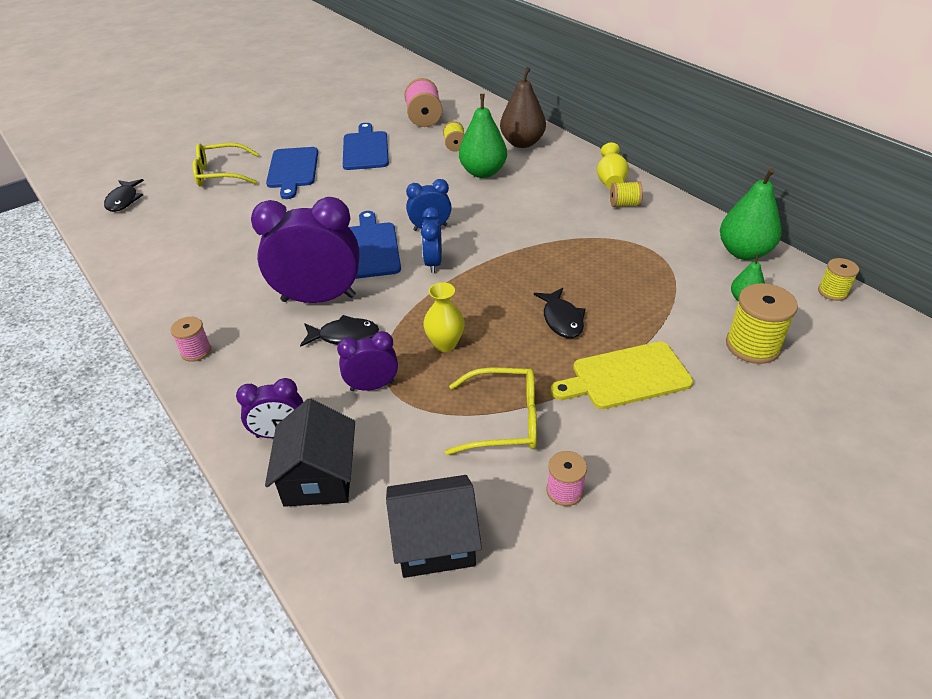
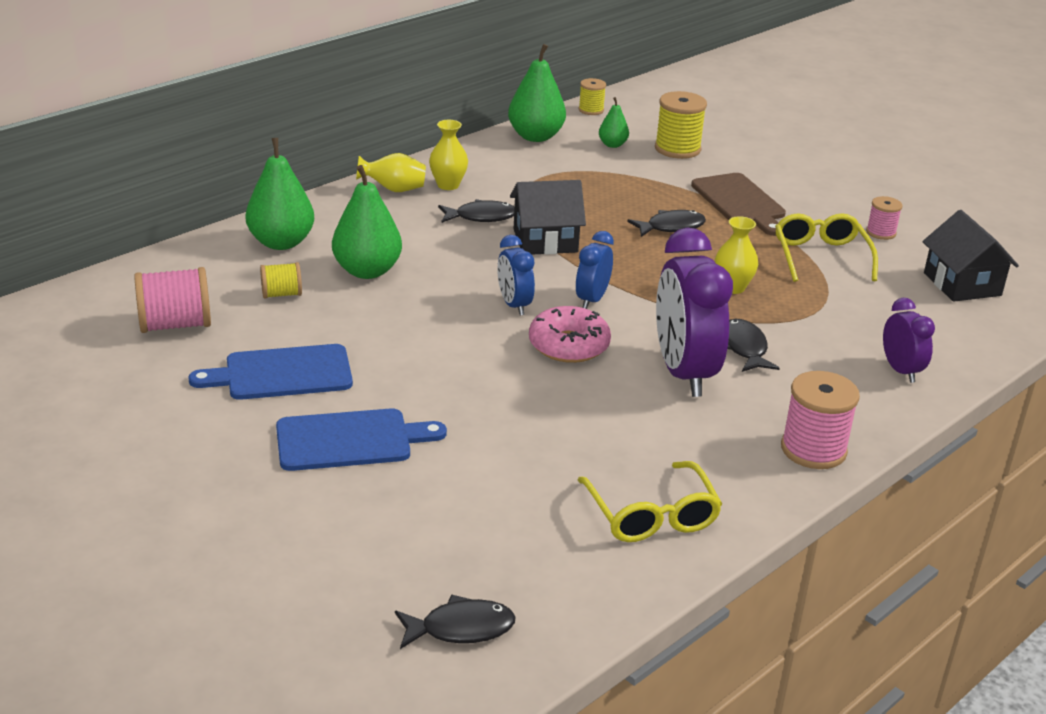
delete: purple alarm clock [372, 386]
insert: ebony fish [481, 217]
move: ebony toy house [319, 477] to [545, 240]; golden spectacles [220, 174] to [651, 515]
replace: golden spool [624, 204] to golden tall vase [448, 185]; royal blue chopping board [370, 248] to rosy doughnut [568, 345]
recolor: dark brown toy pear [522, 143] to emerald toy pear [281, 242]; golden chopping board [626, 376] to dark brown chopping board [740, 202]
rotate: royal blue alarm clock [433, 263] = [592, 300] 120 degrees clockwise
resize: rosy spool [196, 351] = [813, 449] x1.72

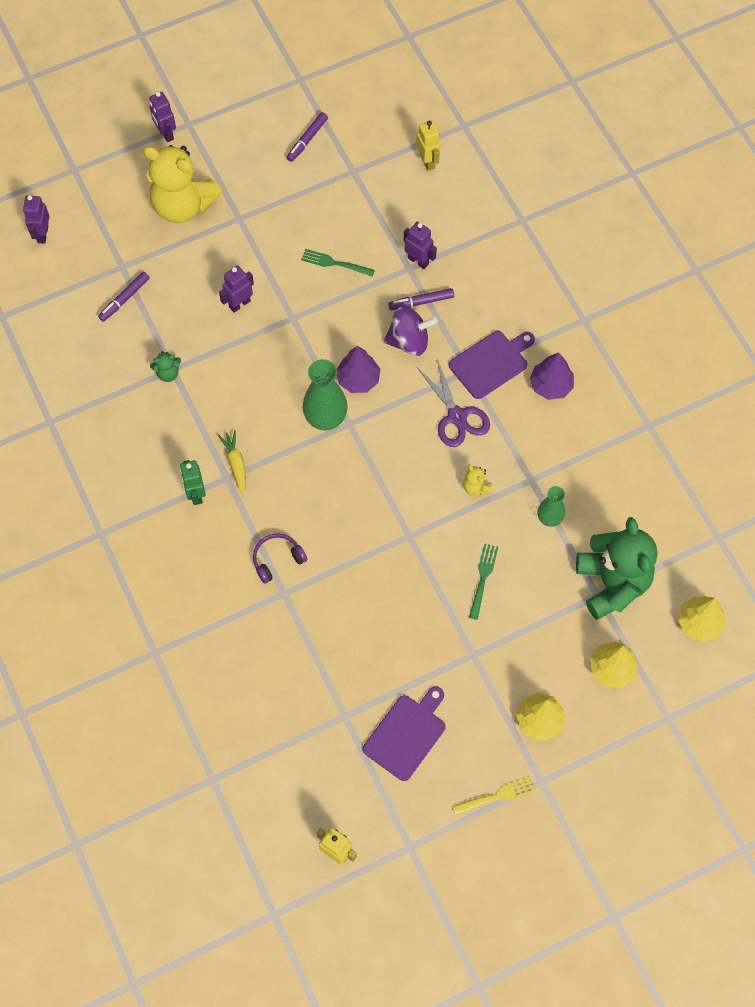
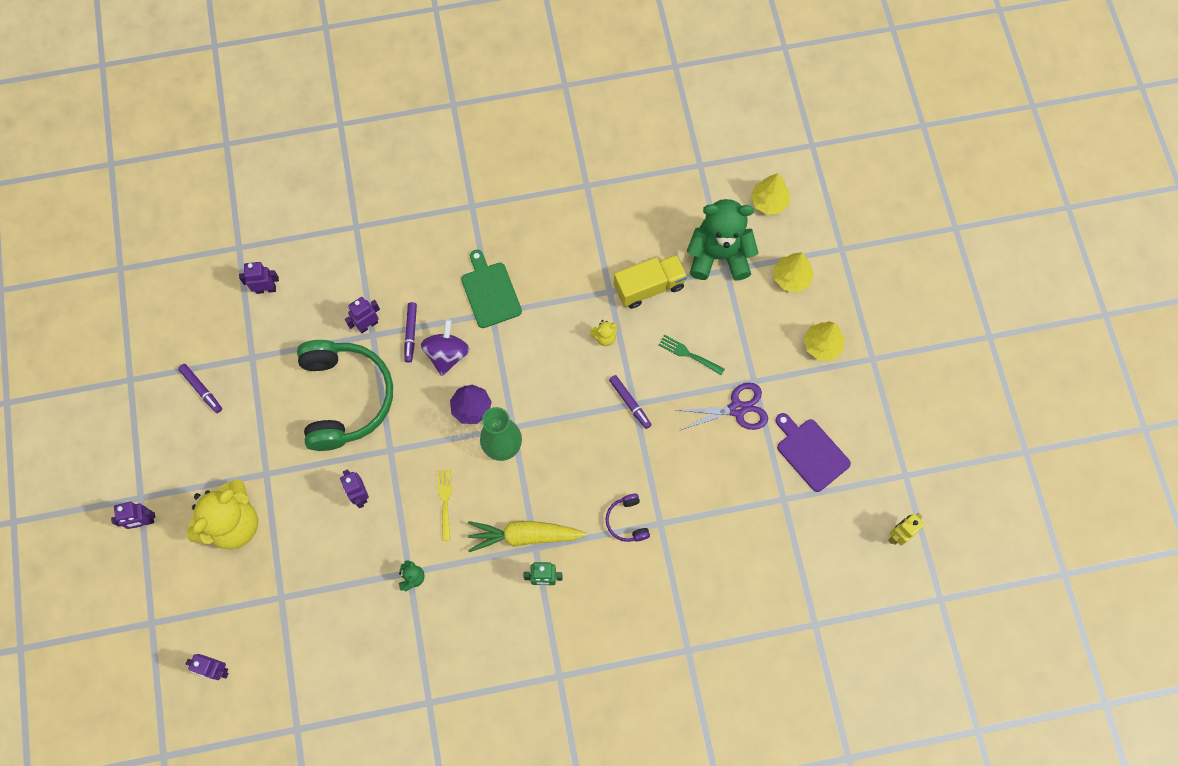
delete: purple tree [551, 385]
move: golden table fork [496, 796] to [445, 502]; purple marker pen [124, 299] to [630, 403]; purple shears [457, 416] to [737, 409]
replace: emerald table fork [335, 263] to emerald over-ear headphones [345, 398]; emerald tall vase [549, 518] to golden truck [649, 287]
recolor: golden toy robot [427, 161] to purple toy robot [266, 289]; purple chopping board [491, 363] to emerald chopping board [490, 292]
resize: golden root vegetable [236, 464] = [524, 536] x1.78

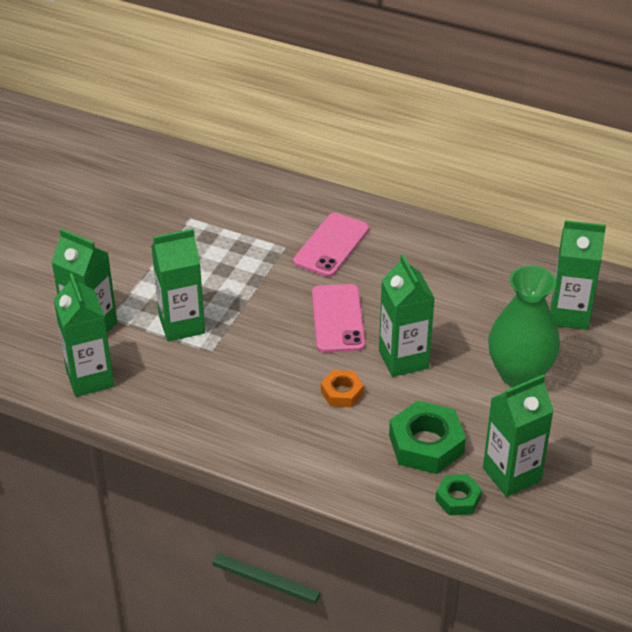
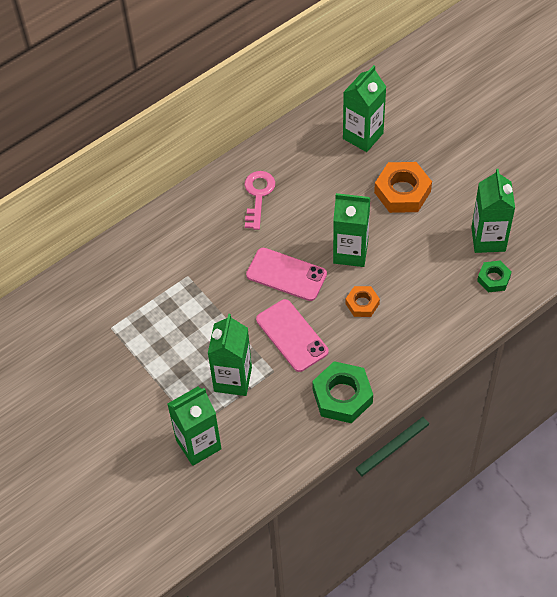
delete: emerald milk carton [90, 378]
insert: rosy latchkey [258, 195]
move: rosy smartphone [331, 245] to [292, 335]; emerald hexagon nut [426, 444] to [342, 396]
replace: emerald tall vase [519, 374] to bright orange hexagon nut [402, 192]

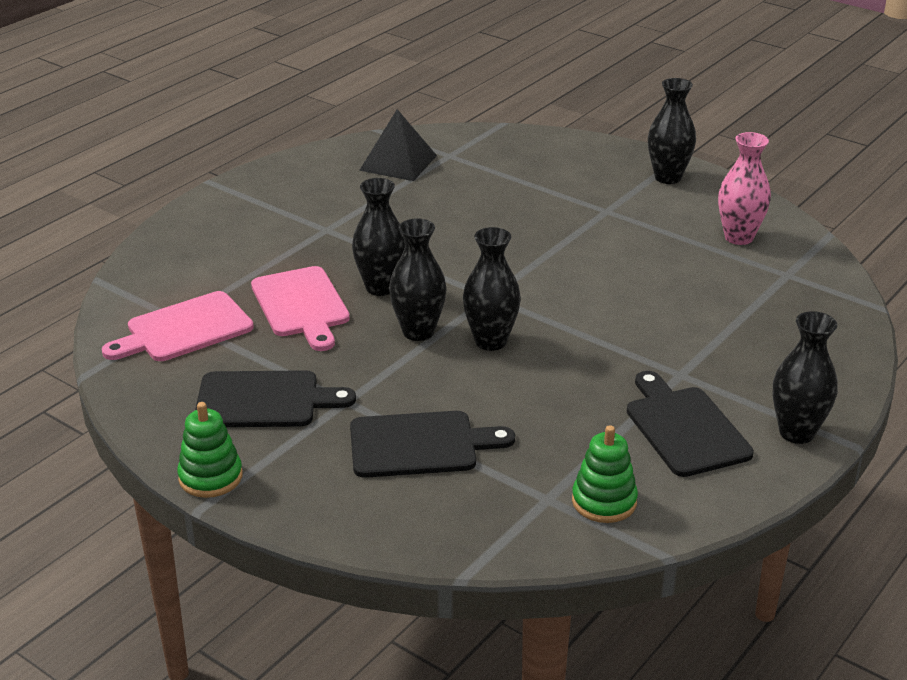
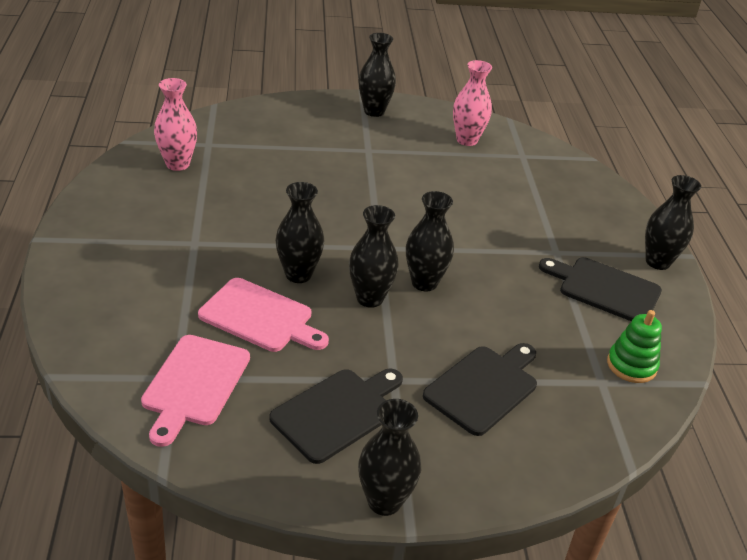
replace: ebony pyramid [398, 163] to rosy tall vase [177, 164]; emerald stacking toy [210, 477] to ebony tall vase [384, 501]

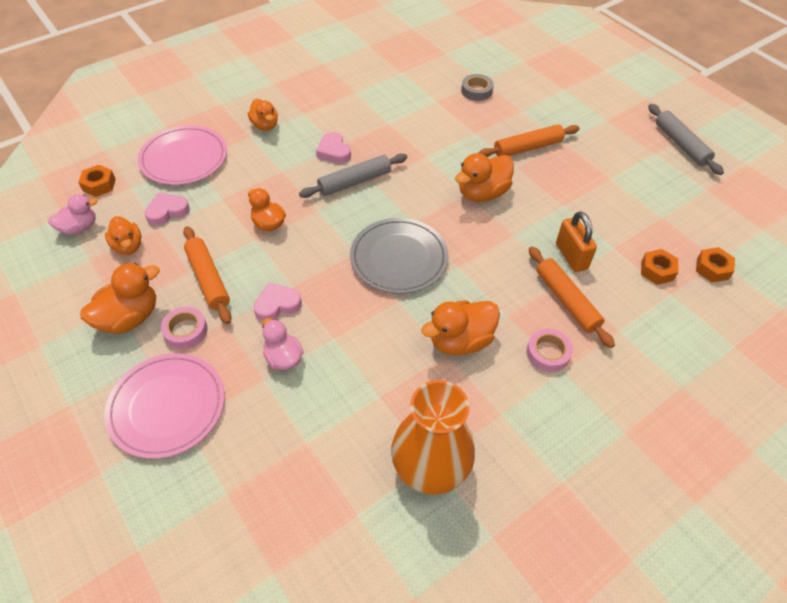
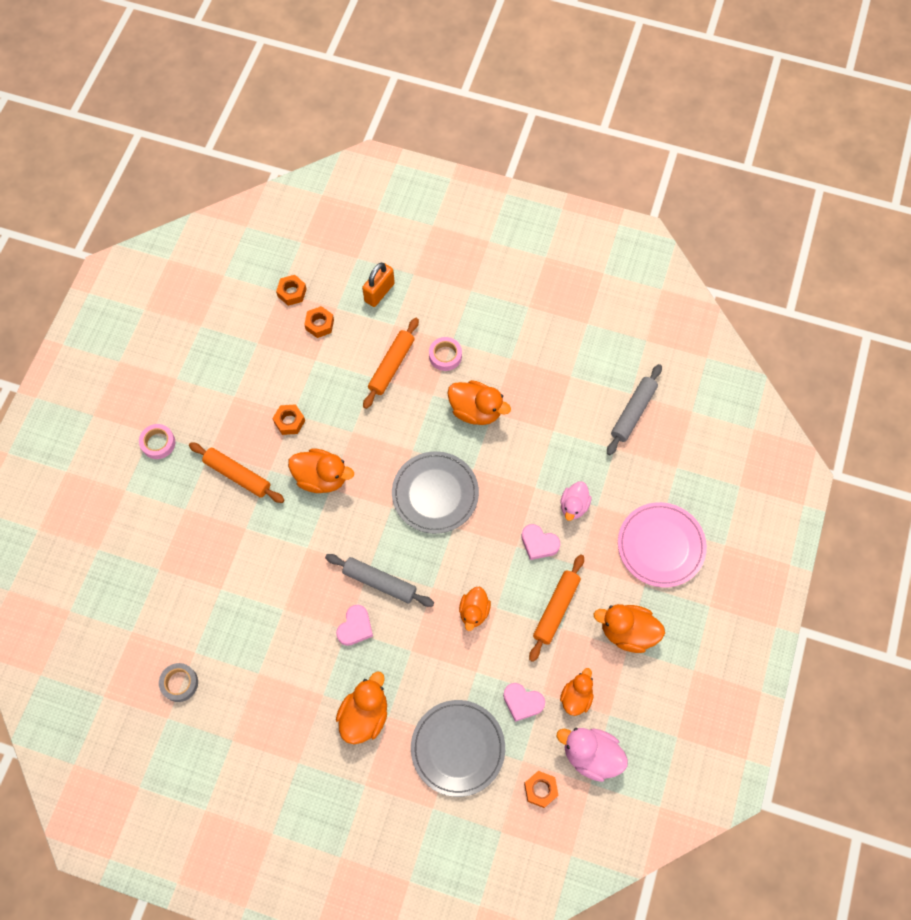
delete: bright orange tall vase [430, 465]
insert: bright orange hexagon nut [289, 422]
move: rosy roll of tape [185, 331] to [158, 443]; ash-grey roll of tape [476, 91] to [179, 683]; bright orange lock [571, 256] to [379, 292]; ash-grey rolling pin [681, 144] to [633, 412]
recolor: rosy dinner plate [184, 158] to ash-grey dinner plate [458, 748]
resize: bright orange duck [265, 125] = [364, 715] x1.51; rosy duck [79, 228] = [591, 755] x1.51

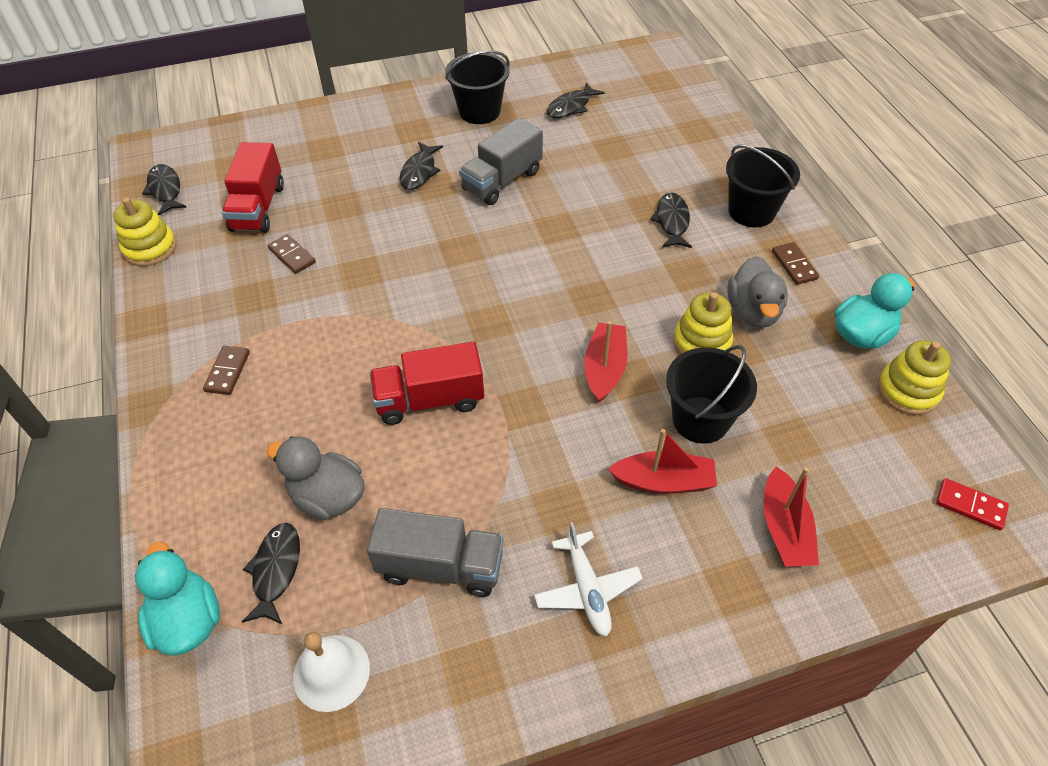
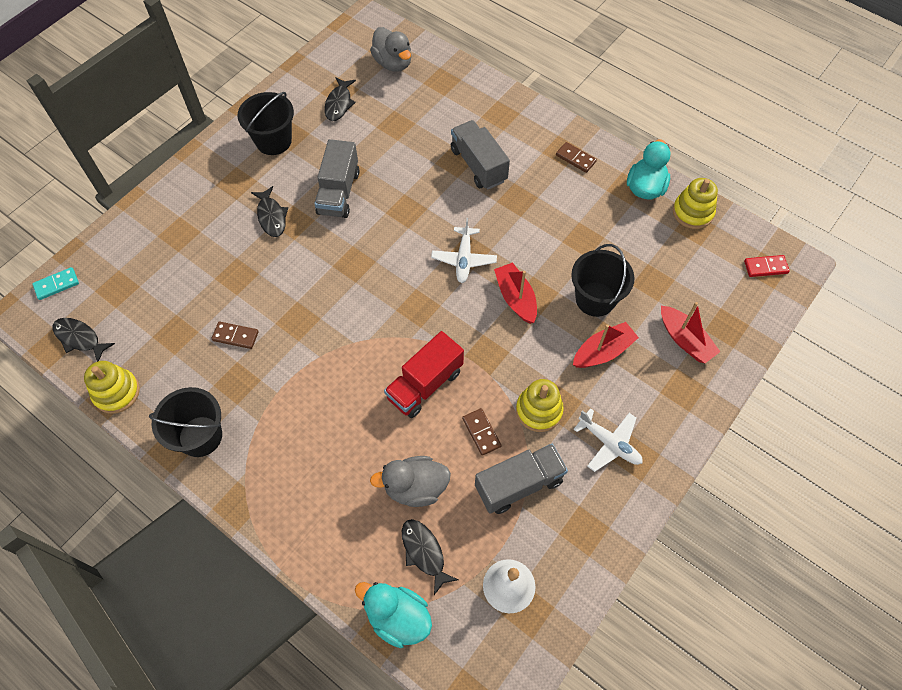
delete: red truck [258, 207]
insert: aqua domino piece [56, 284]; snow-white plane [464, 259]
move: ebony sand bucket [751, 211] to [200, 436]; ash-grey duck [753, 312] to [393, 63]; dark brown domino piece [228, 372] to [481, 432]; golden stacking toy [701, 342] to [539, 410]
replace: ebony fish [672, 221] to ash-grey truck [478, 165]

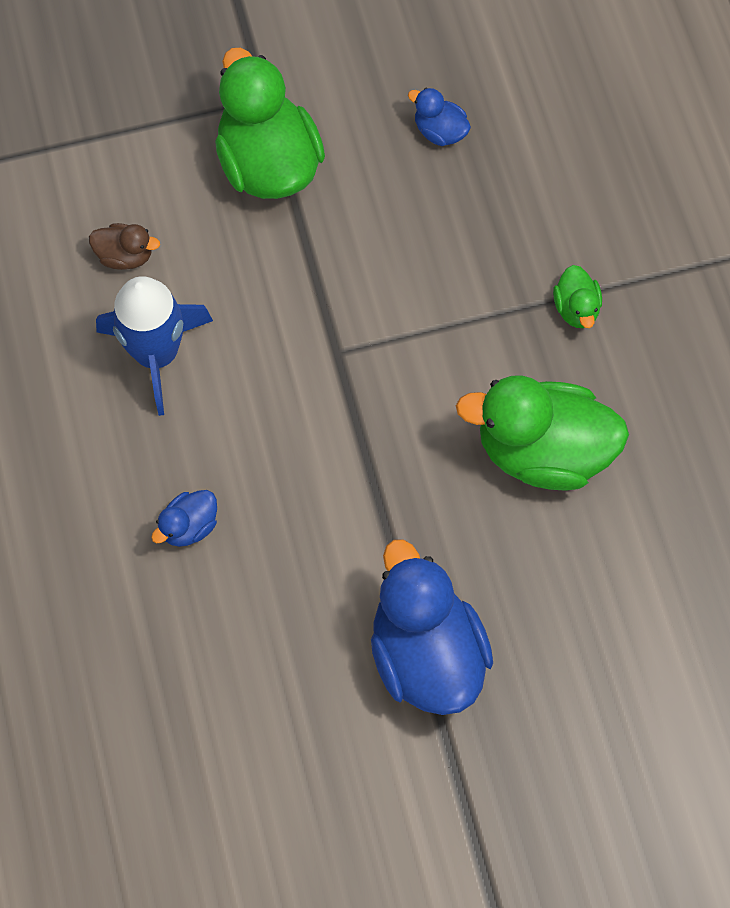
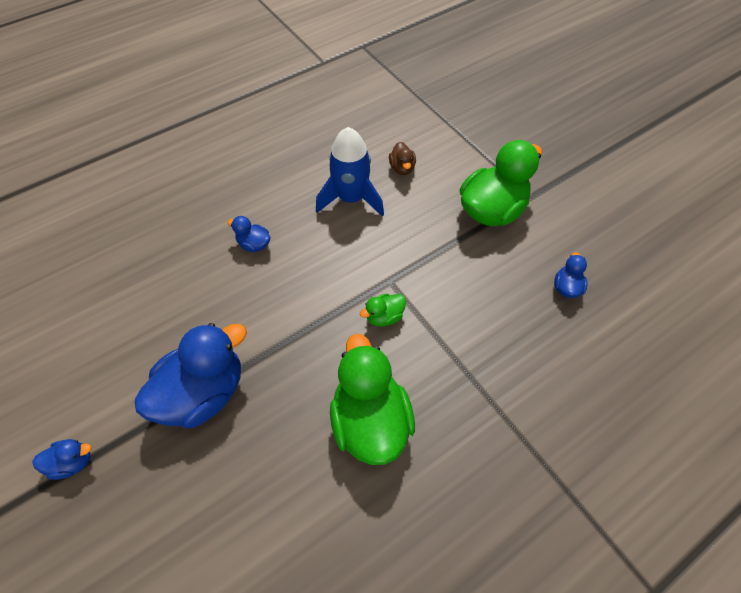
insert: royal blue duck [72, 462]
move: emerald duck [576, 308] to [384, 317]

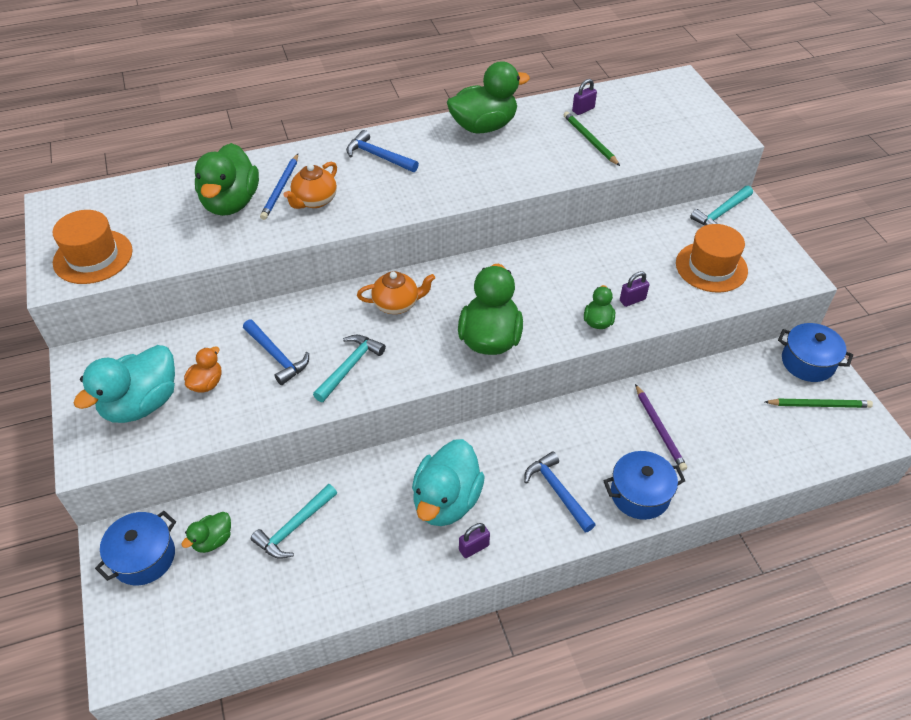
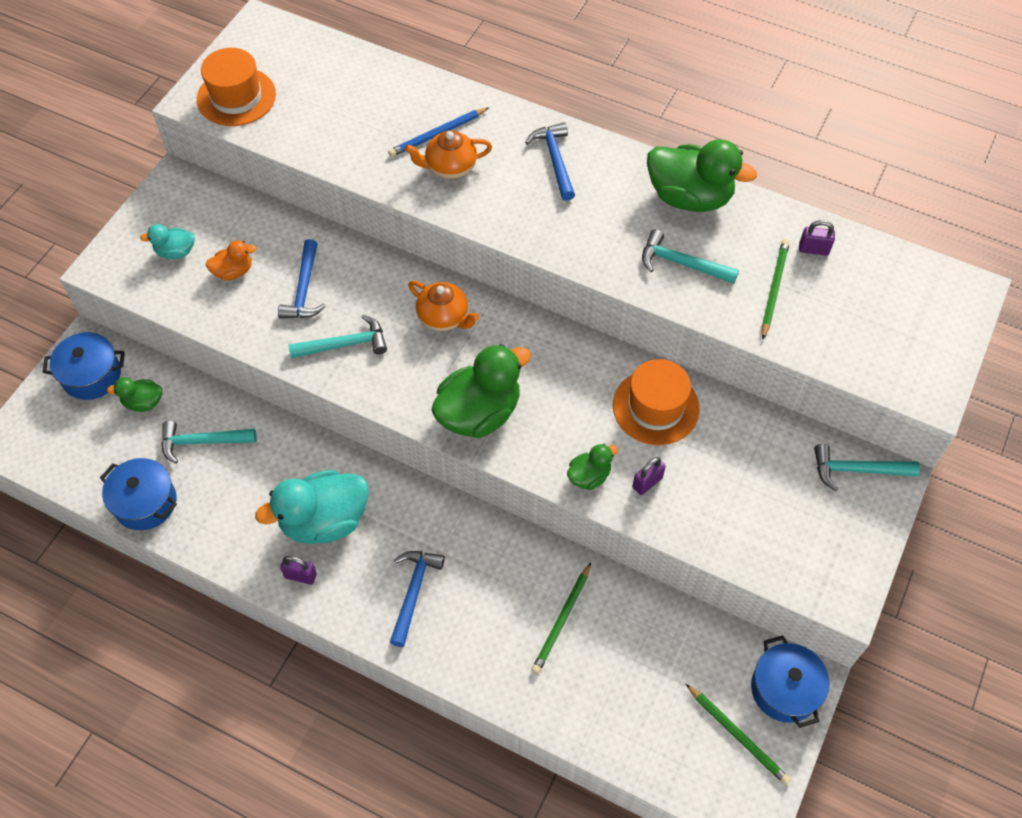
delete: emerald duck [231, 203]
insert: aqua hammer [682, 264]
move: royal blue pot [640, 494] to [145, 502]; bright orange hat [711, 267] to [655, 407]
recolor: purple lead pencil [659, 429] to emerald lead pencil [562, 620]
rotate: purple lock [632, 300] = [647, 482] 60 degrees counterclockwise
resize: aqua duck [141, 404] = [176, 252] x0.50

